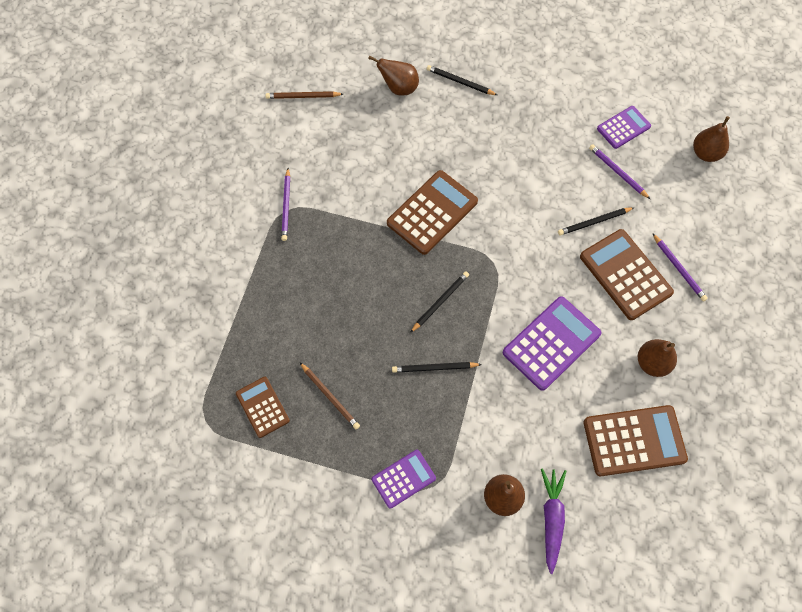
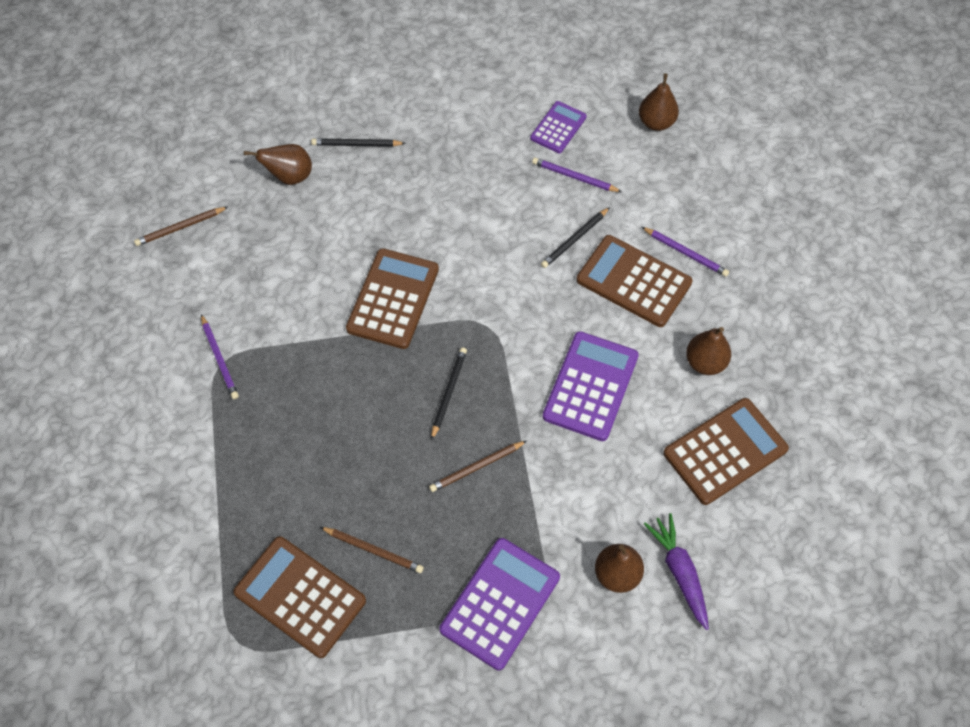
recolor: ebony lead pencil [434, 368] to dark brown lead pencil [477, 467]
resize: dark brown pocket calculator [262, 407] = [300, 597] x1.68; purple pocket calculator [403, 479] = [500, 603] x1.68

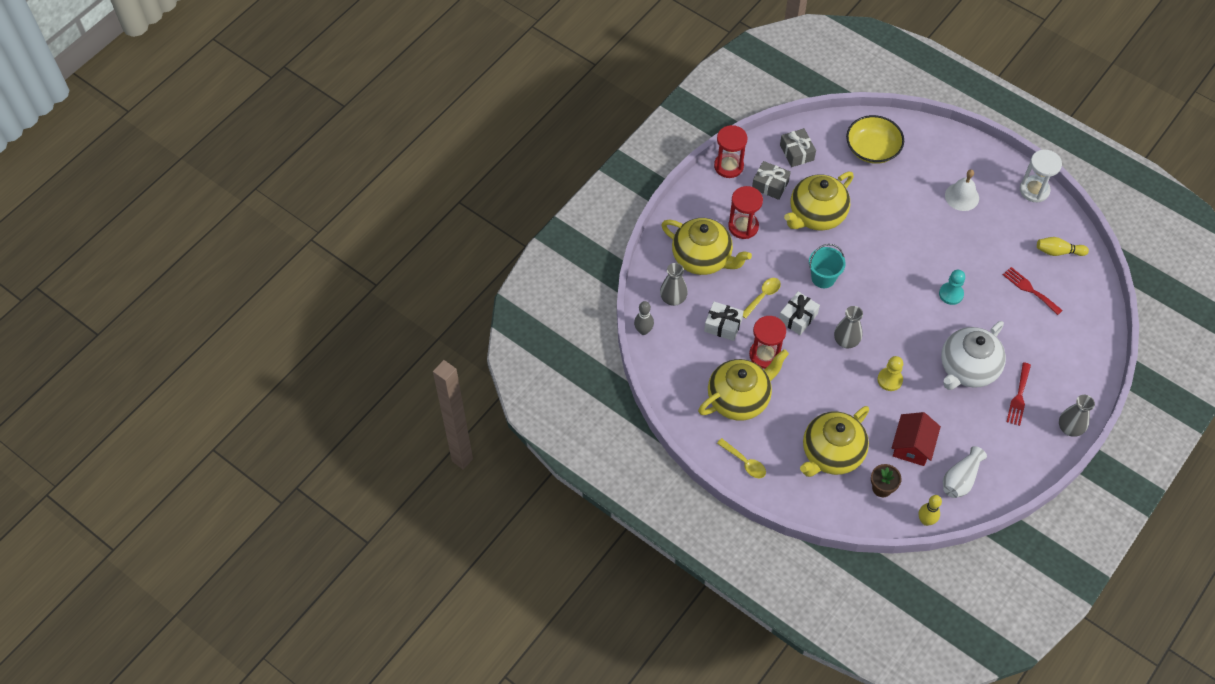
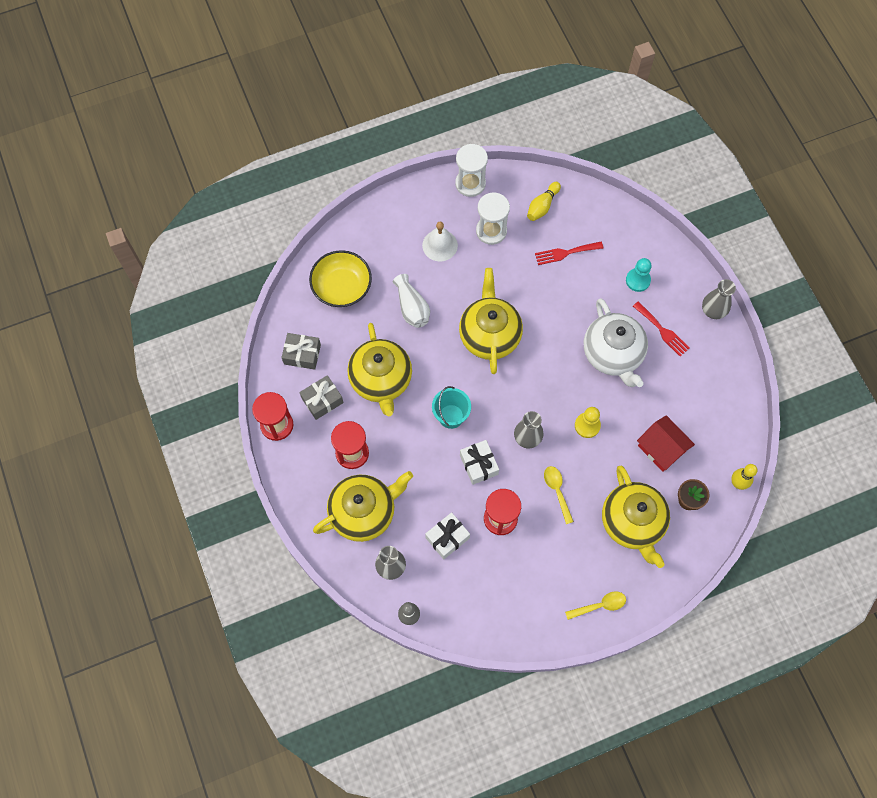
insert: snow-white sand timer [491, 231]
move: snow-white tall vase [960, 479] to [412, 308]; golden tea pot [739, 398] to [489, 335]; golden tablespoon [763, 296] to [557, 491]; aqua game pawn [951, 294] to [638, 280]

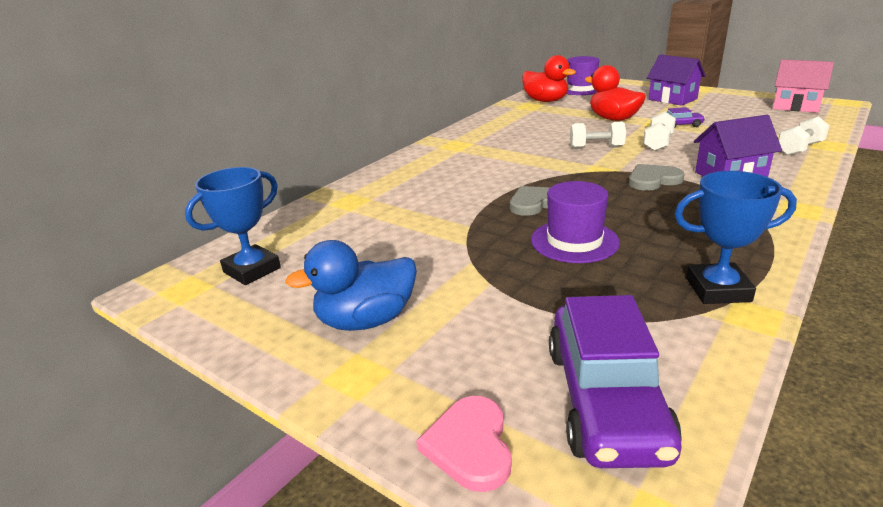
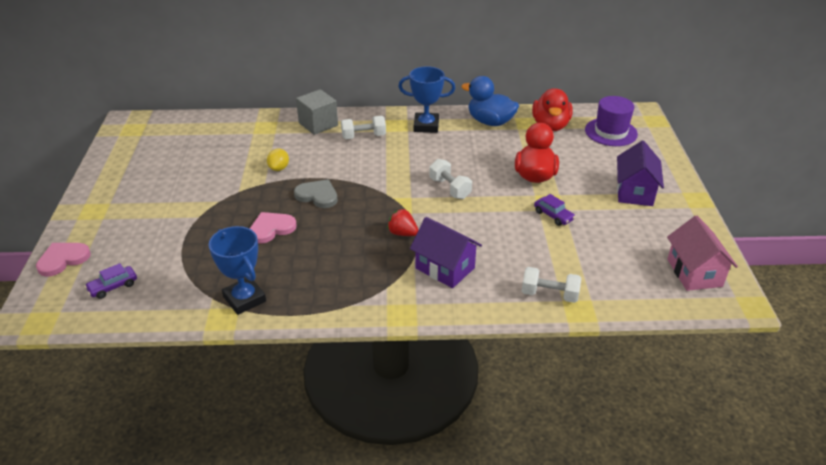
insert: golden toy lemon [279, 168]; ash-grey cube [318, 124]
move: snow-white free weight [658, 143] to [363, 136]; royal blue trophy [252, 270] to [426, 126]; royal blue duck [366, 320] to [490, 122]
replace: purple hat [574, 241] to rosy love heart [271, 229]; ash-grey love heart [653, 180] to red strawberry [402, 233]
resize: purple automobile [606, 400] = [113, 287] x0.44

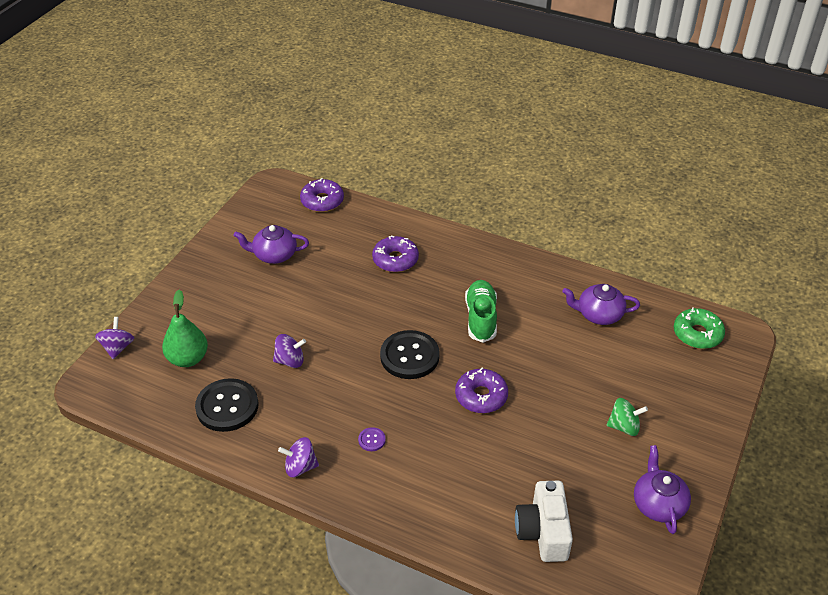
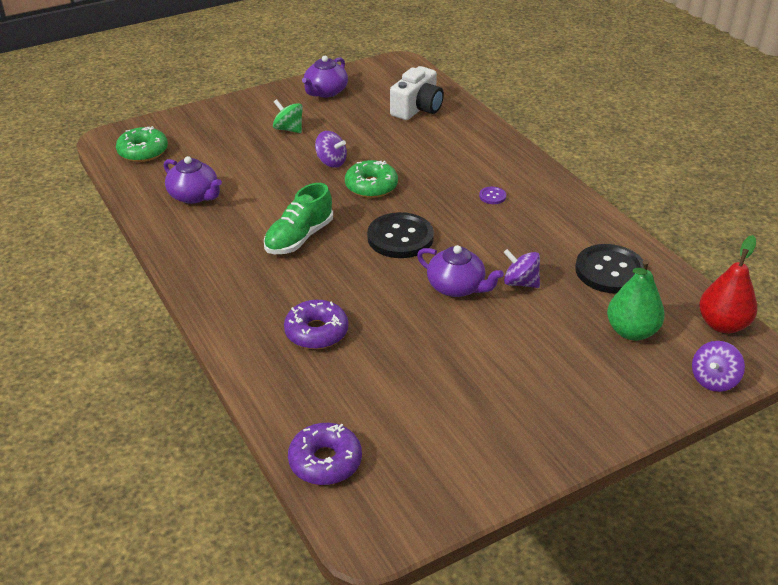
insert: red toy pear [722, 324]
move: purple toy top [300, 467] to [331, 162]; purple tea pot [274, 255] to [457, 287]
recolor: purple doughnut [481, 396] to emerald doughnut [371, 186]

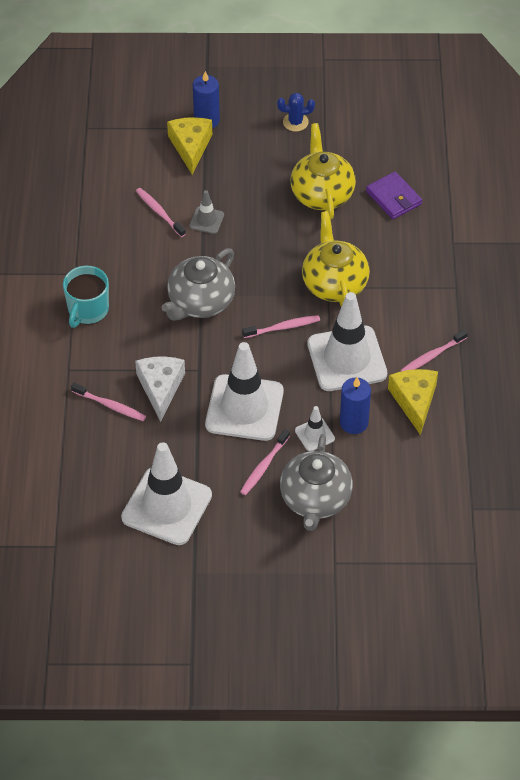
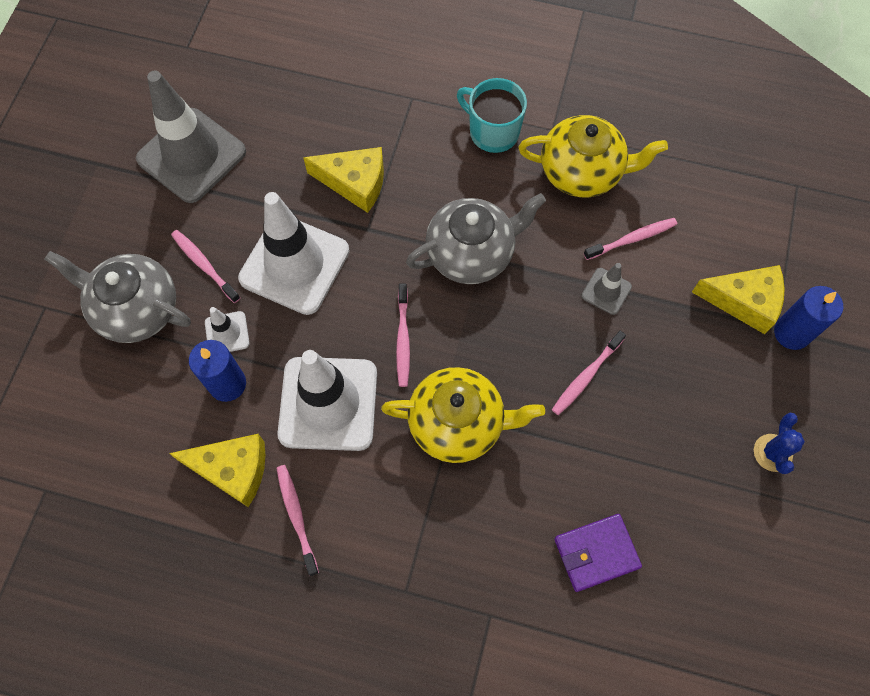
move: golden tea pot [322, 193] to [582, 172]; rosy toothbrush [110, 406] to [586, 376]
recolor: snow-white traffic cone [166, 506] to ash-grey traffic cone [191, 155]; snow-white piece of cheese [160, 388] to golden piece of cheese [355, 183]
rotate: ash-grey tea pot [200, 302] = [471, 253] 105 degrees clockwise

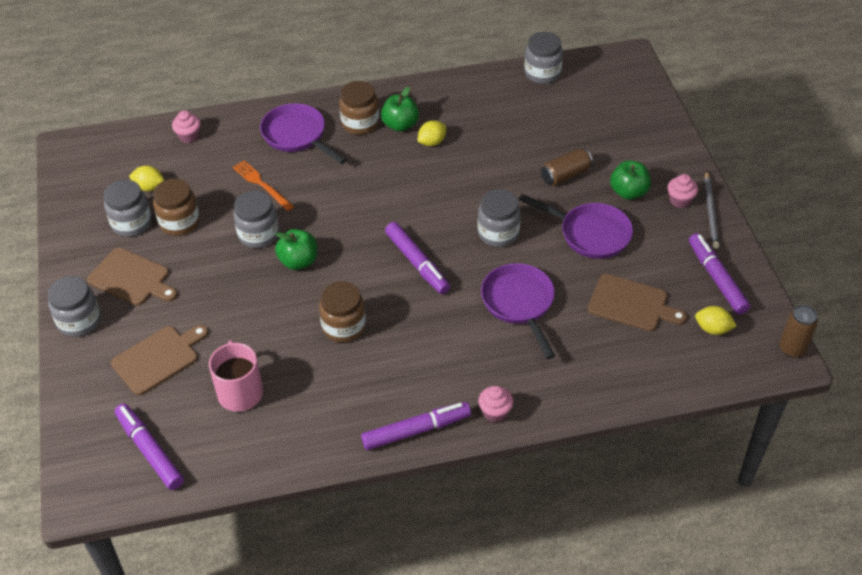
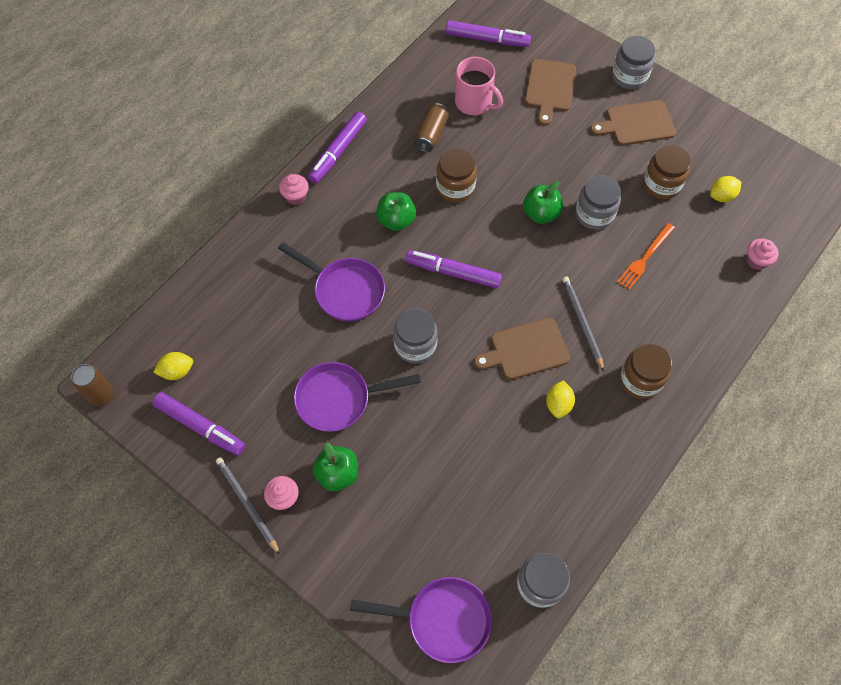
delete: ash-grey preserve jar [131, 223]
insert: ash-grey lead pencil [582, 322]
move: purple pan [297, 136] to [442, 620]; emerald apple fruit [400, 125] to [396, 220]; dark brown tin [565, 175] to [431, 134]; dark brown chopping board [631, 304] to [526, 350]
rotate: bright orange table fork [261, 184] = [645, 258] 120 degrees clockwise

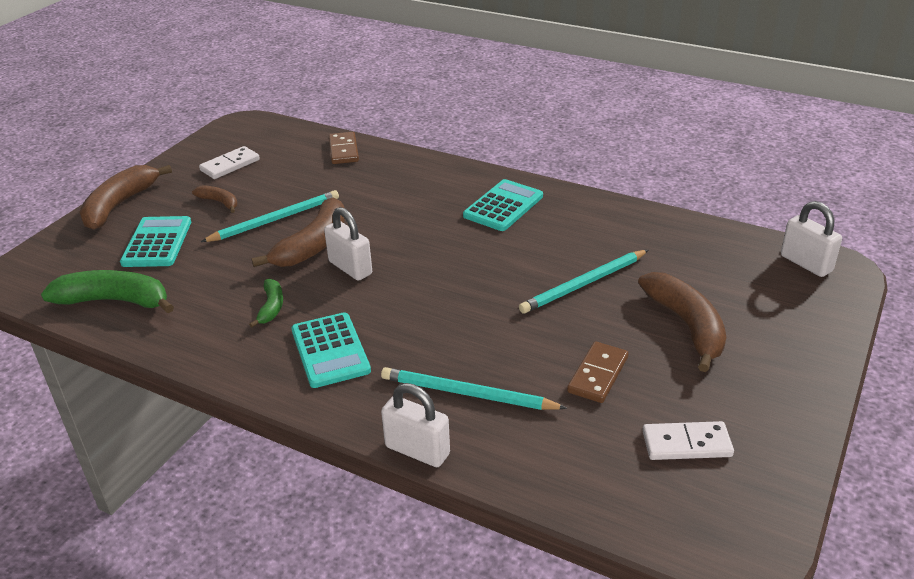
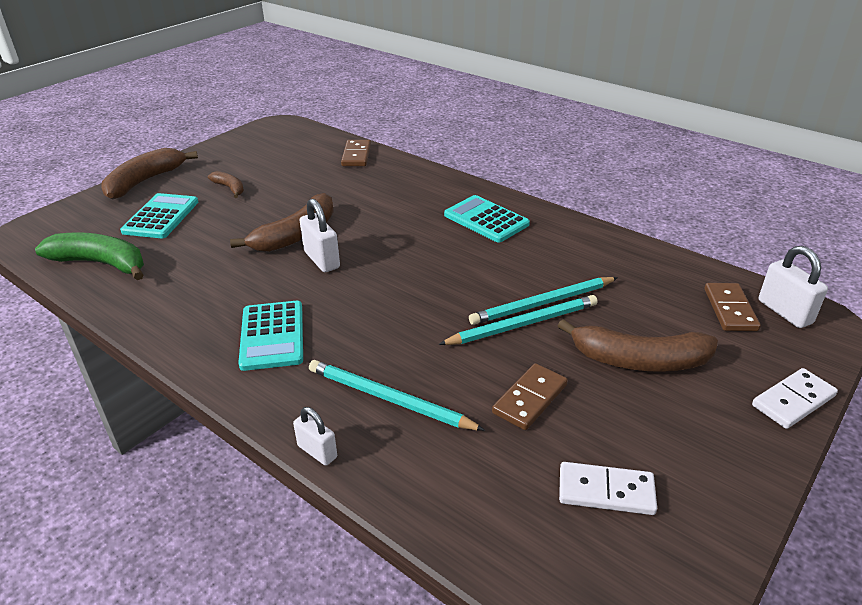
delete: emerald banana fruit [271, 307]
insert: dark brown domino piece [730, 309]
move: aqua lead pencil [275, 220] to [523, 324]; snow-white domino piece [230, 165] to [793, 401]
rotate: aqua pocket calculator [503, 206] = [486, 220] 90 degrees counterclockwise; dark brown banana fruit [687, 326] = [639, 360] 105 degrees clockwise
resize: snow-white lock [417, 450] = [317, 451] x0.64

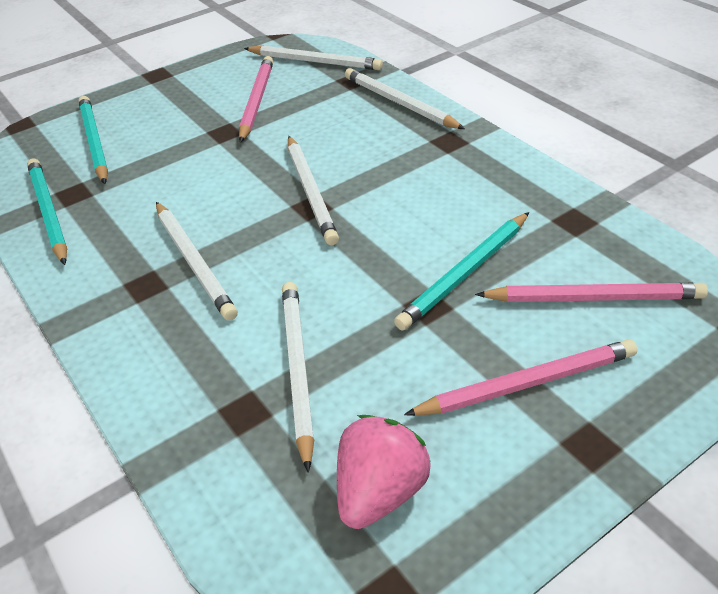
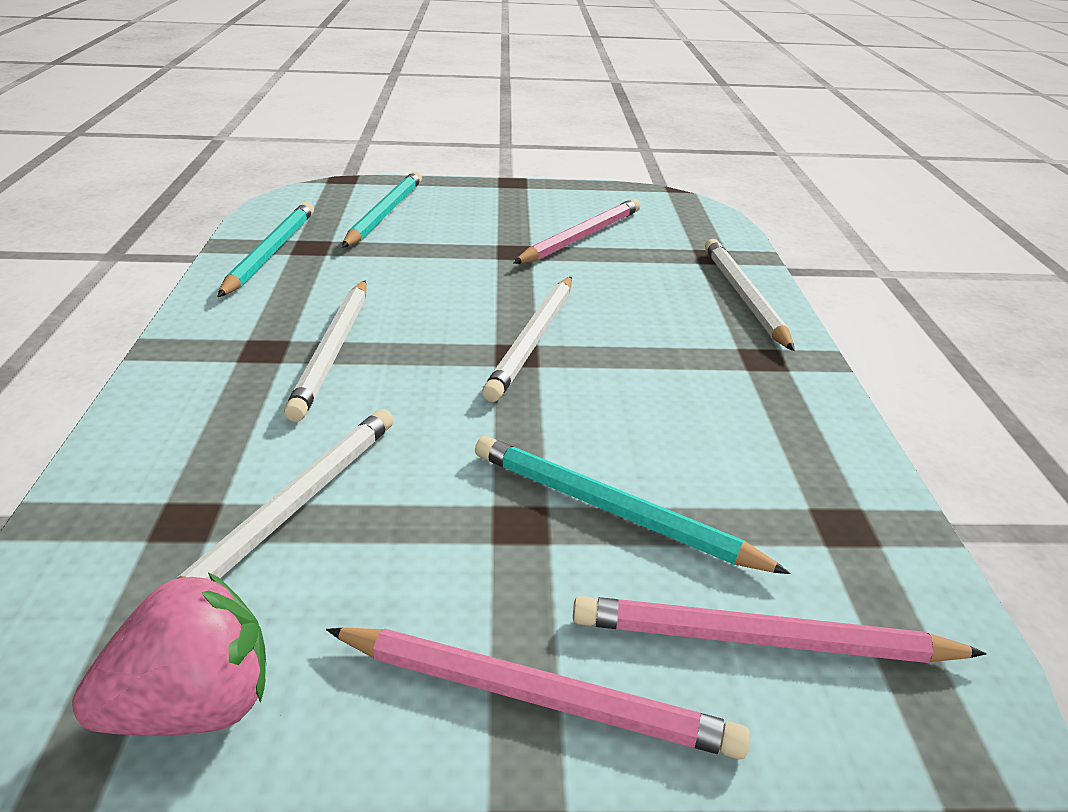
delete: snow-white lead pencil [314, 62]
rotate: aqua lead pencil [465, 273] = [613, 510] 45 degrees clockwise; rosy lead pencil [593, 298] = [764, 640] 150 degrees clockwise

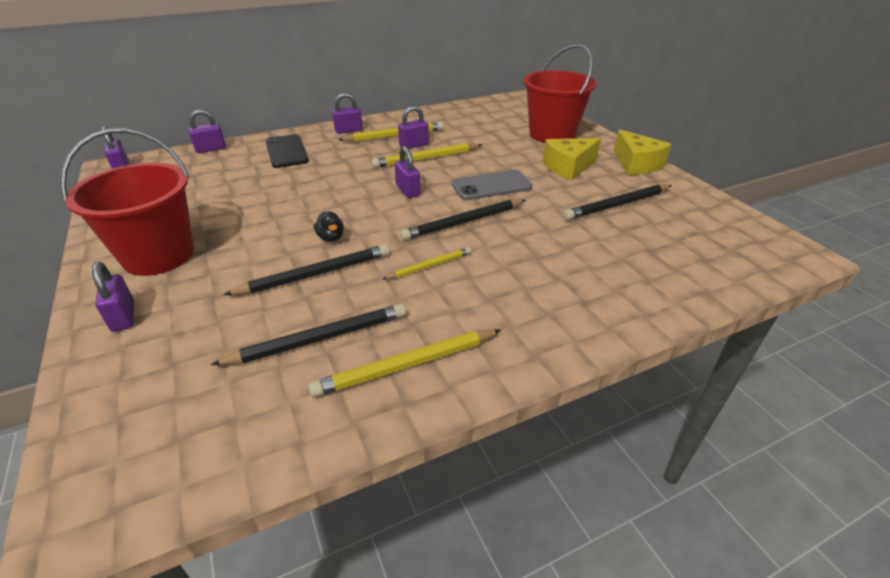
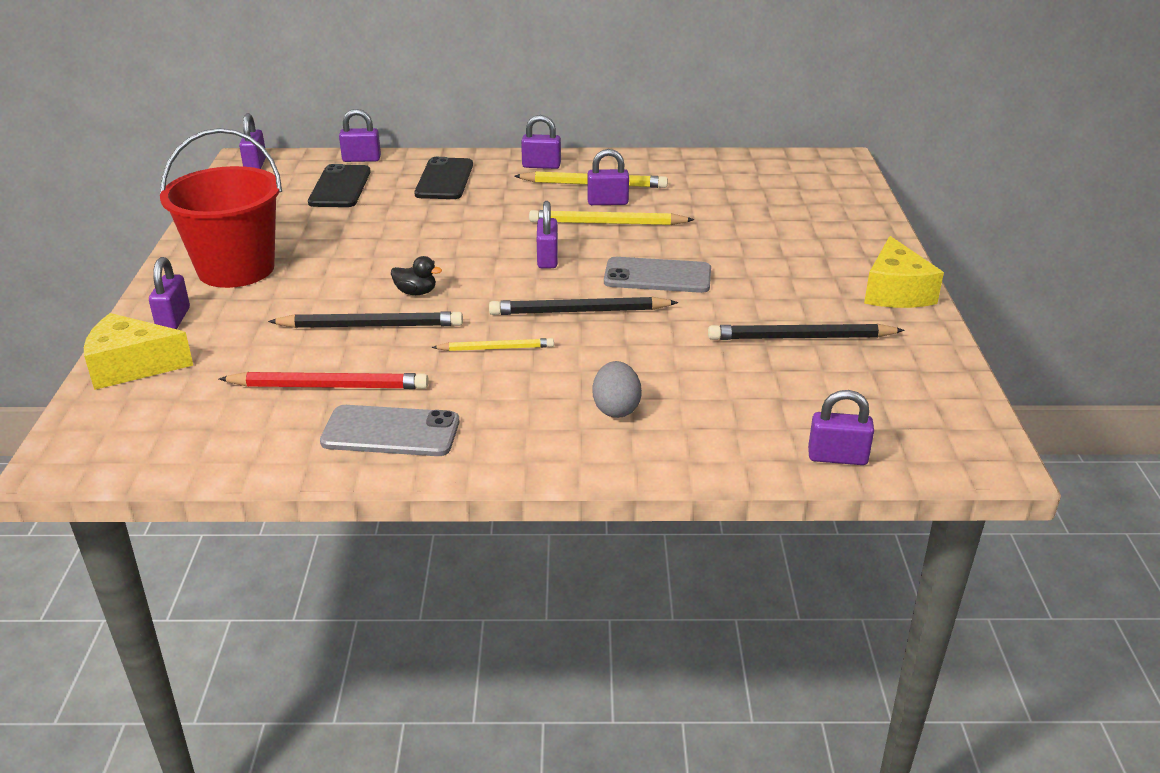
delete: red sand bucket [552, 134]
insert: ebony smartphone [340, 187]; ash-grey egg shape [616, 409]; purple lock [837, 457]
move: golden piece of cheese [568, 167] to [132, 366]
replace: golden lead pencil [407, 365] to ash-grey smartphone [391, 432]
recolor: ebony lead pencil [319, 339] to red lead pencil [329, 386]
rotate: ebony duck [331, 237] = [416, 292] 75 degrees counterclockwise

